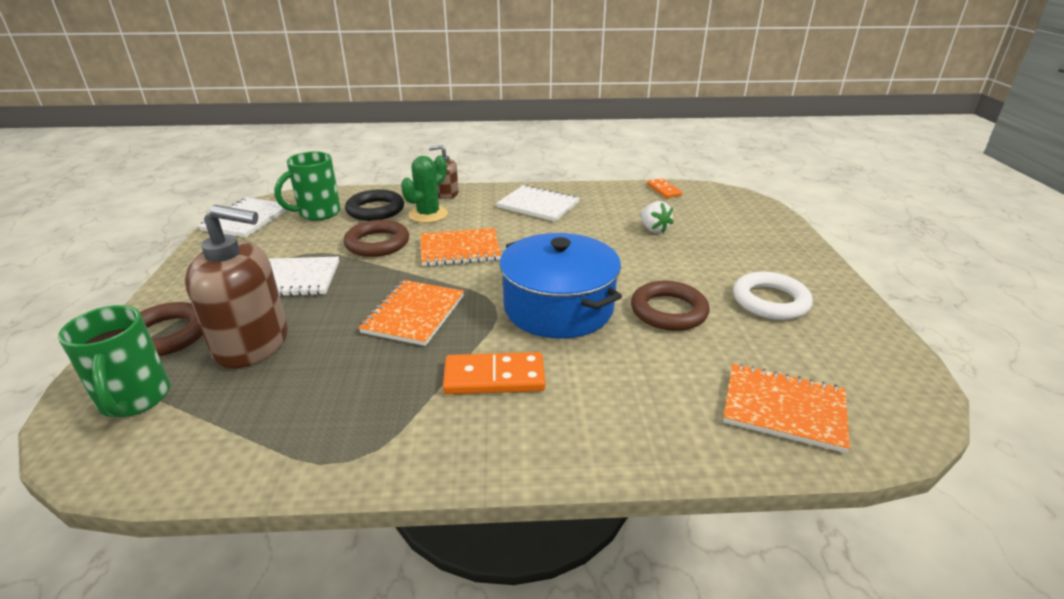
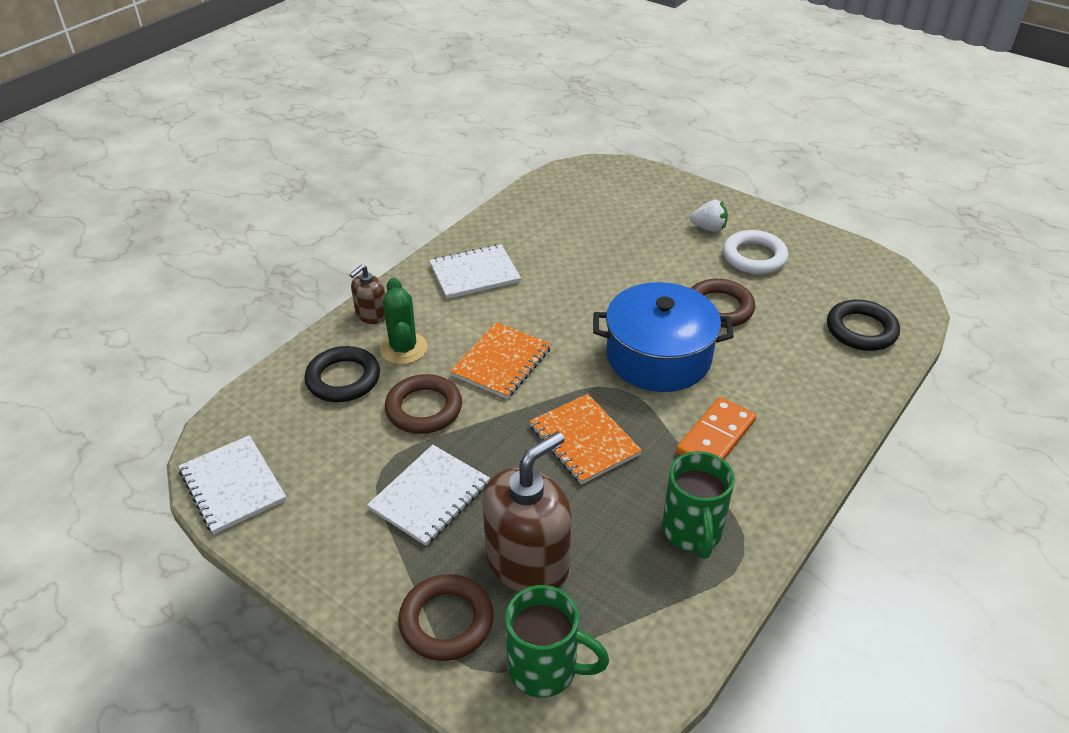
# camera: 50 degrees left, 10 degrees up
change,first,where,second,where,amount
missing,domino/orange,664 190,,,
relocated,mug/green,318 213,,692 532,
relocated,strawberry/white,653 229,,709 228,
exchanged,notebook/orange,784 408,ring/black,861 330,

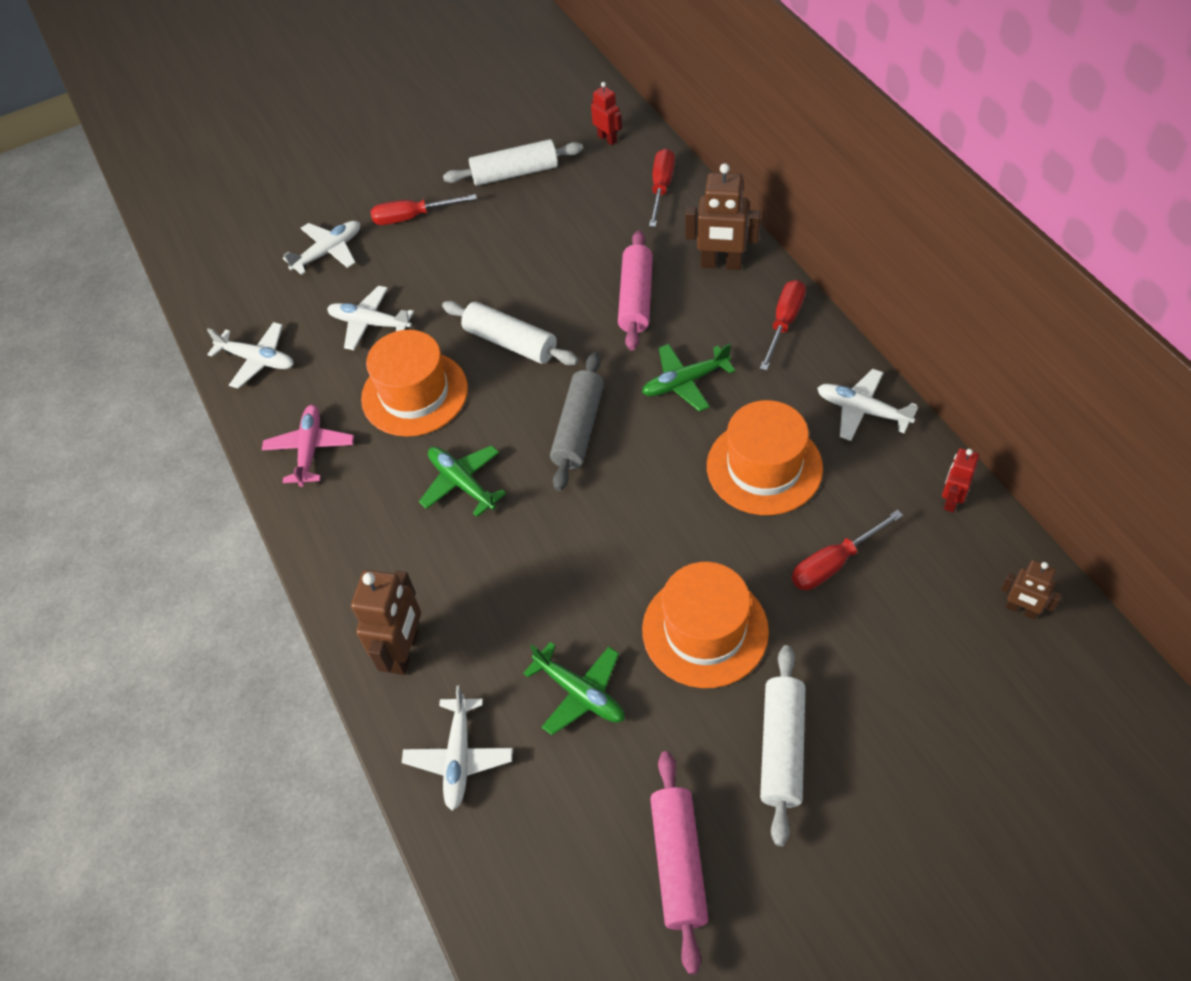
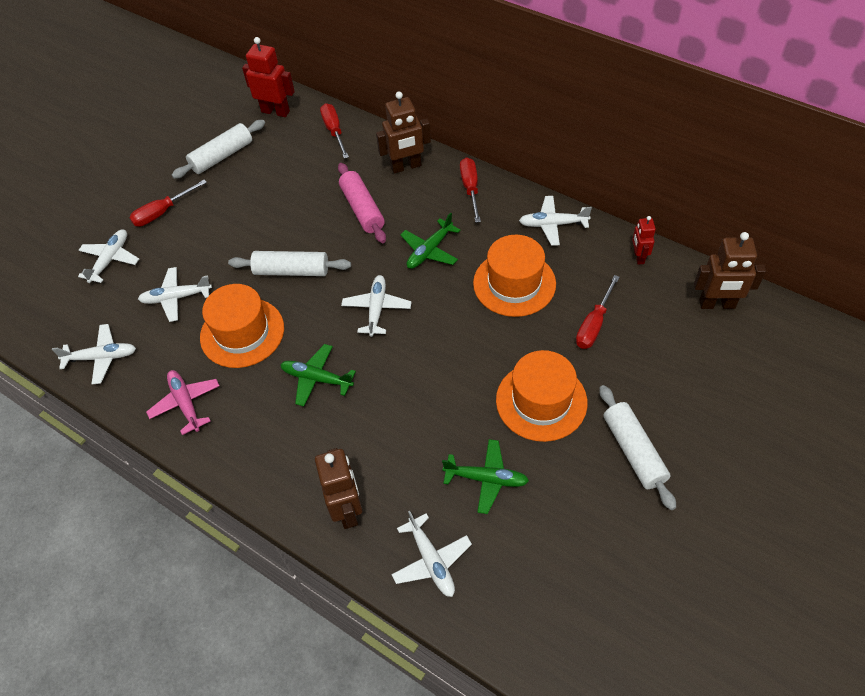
# camera: 30 degrees left, 0 degrees up
change,first,where,second,where,amount
missing,rolling pin/pink,679 863,,,
exchanged,rolling pin/grey,579 429,plane/white,376 309,
size,robot/red,607 139,,275 111,x1.71
size,robot/brown,1021 610,,717 304,x1.71

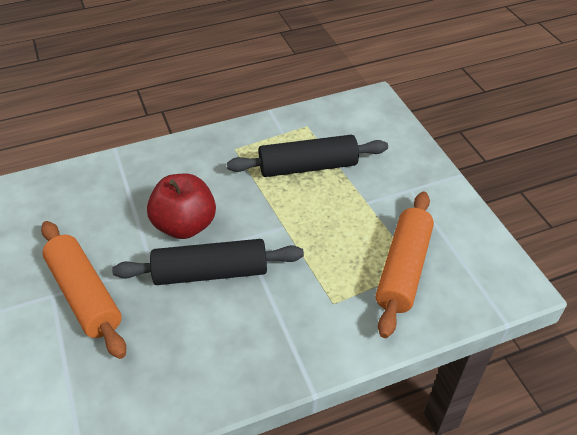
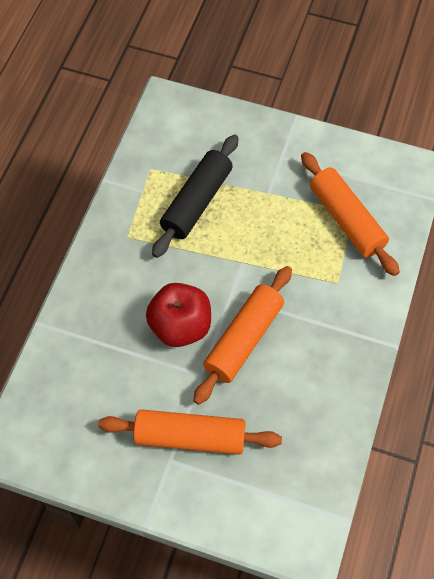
# camera: 50 degrees left, 15 degrees up
change,first,where,second,where,amount
colour,rolling pin/black,210 272,rolling pin/orange,244 339,

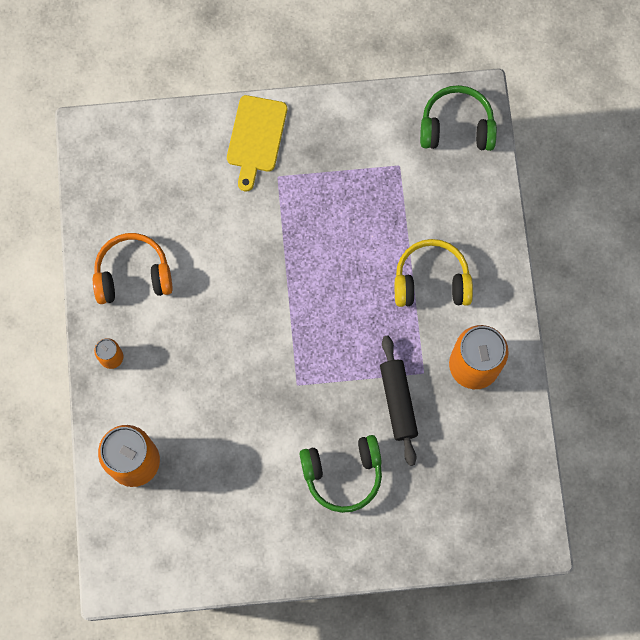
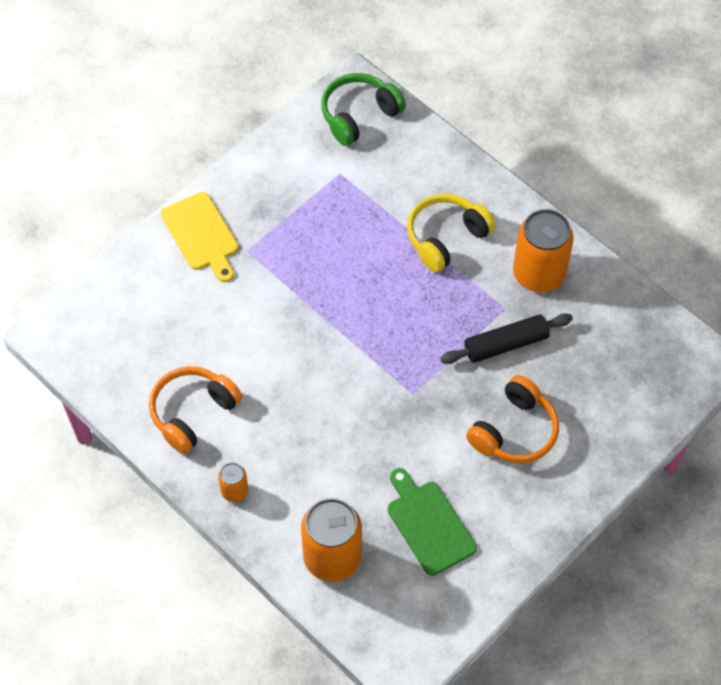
# camera: 40 degrees left, 15 degrees down
change,first,where,second,where,amount
appeared,,,cutting board/green,428 524,
colour,headphones/green,343 474,headphones/orange,514 431,
spun,rolling pin/black,398 402,,506 344,60 degrees counterclockwise

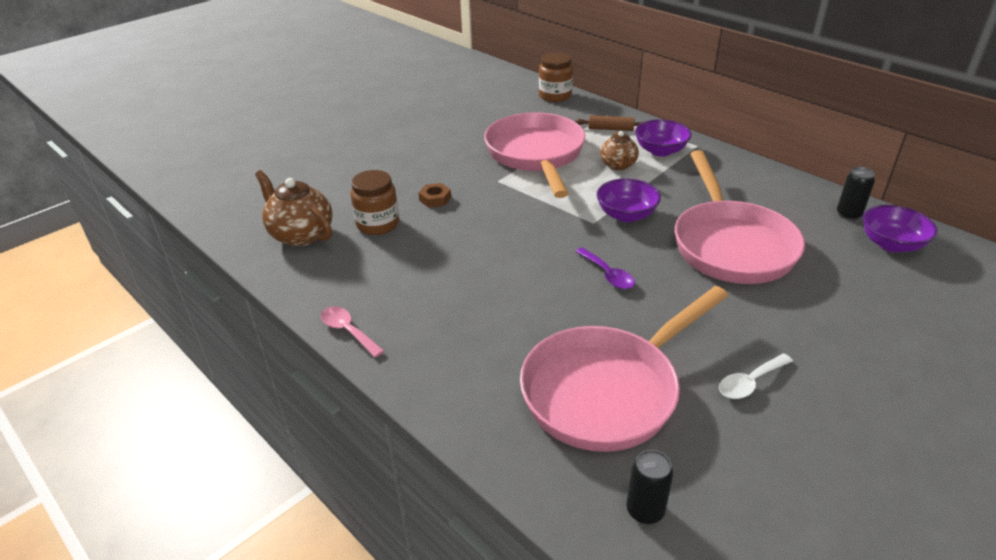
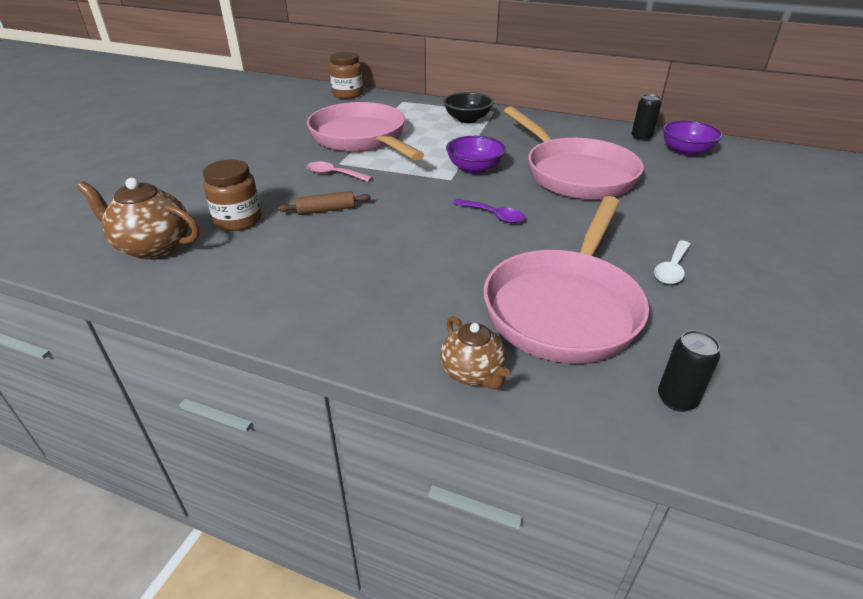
# camera: 25 degrees left, 0 degrees up
change,first,where,second,where,amount
missing,nut/brown,435 199,,,
relocated,spoon/pink,348 331,,334 174,
relocated,rolling pin/brown,610 129,,326 210,
relocated,teapot/brown,618 165,,473 373,
colour,bowl/purple,660 151,bowl/black,467 119,

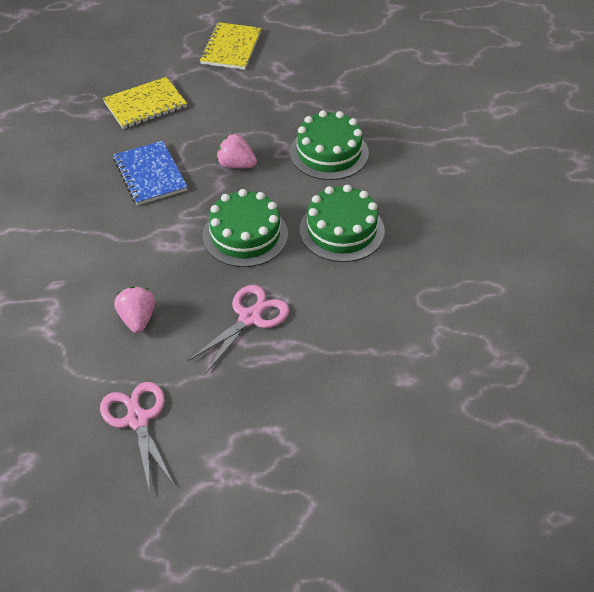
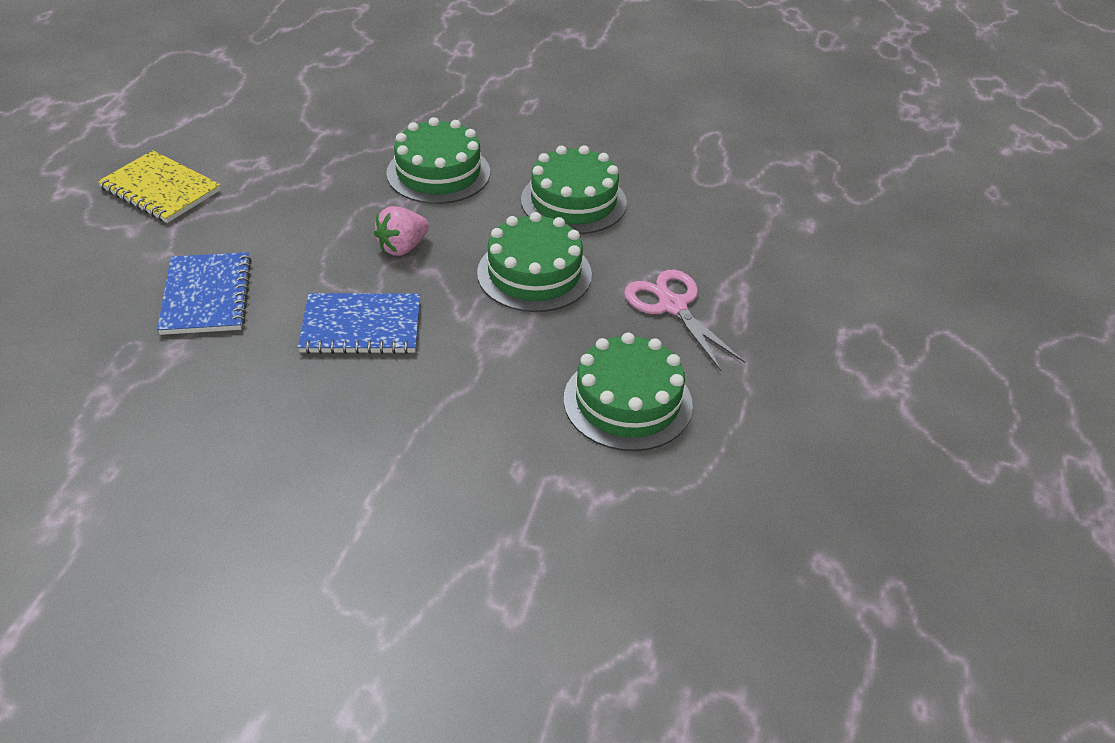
# camera: 70 degrees left, 5 degrees down
change,first,where,second,where,amount
missing,scissors/pink,137 419,,,
exchanged,strawberry/pink,137 319,cake/green,627 402,
colour,notebook/yellow,145 105,notebook/blue,207 296,

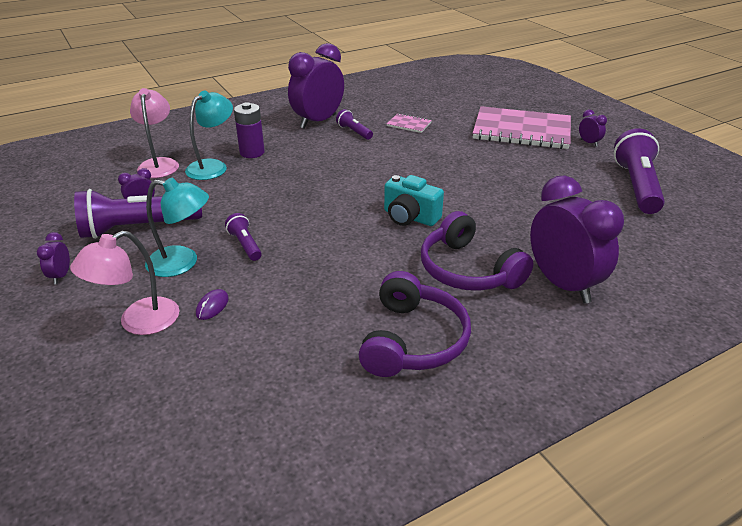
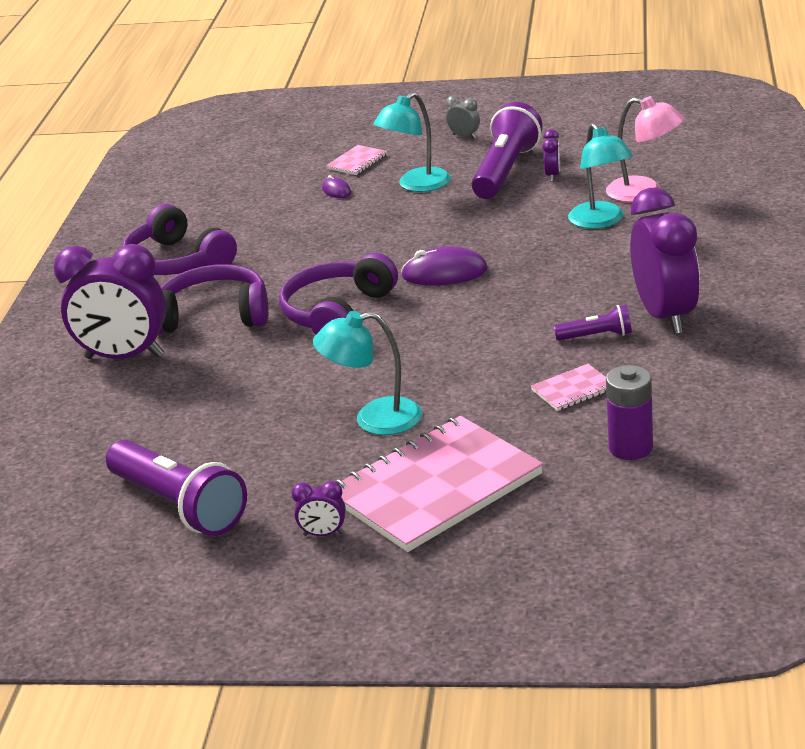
# camera: 130 degrees right, 5 degrees down
change,first,where,second,where,amount
missing,flashlight/purple,245 245,,,
appeared,,,lamp/turquoise,374 419,
appeared,,,mouse/purple,444 273,
relocated,battery/purple,252 152,,630 448,
exchanged,lamp/pink,138 322,notebook/pink,357 162,
exchanged,camera/turquoise,410 217,headphones/purple,337 313,
colour,clock/purple,61 276,clock/grey,464 136,

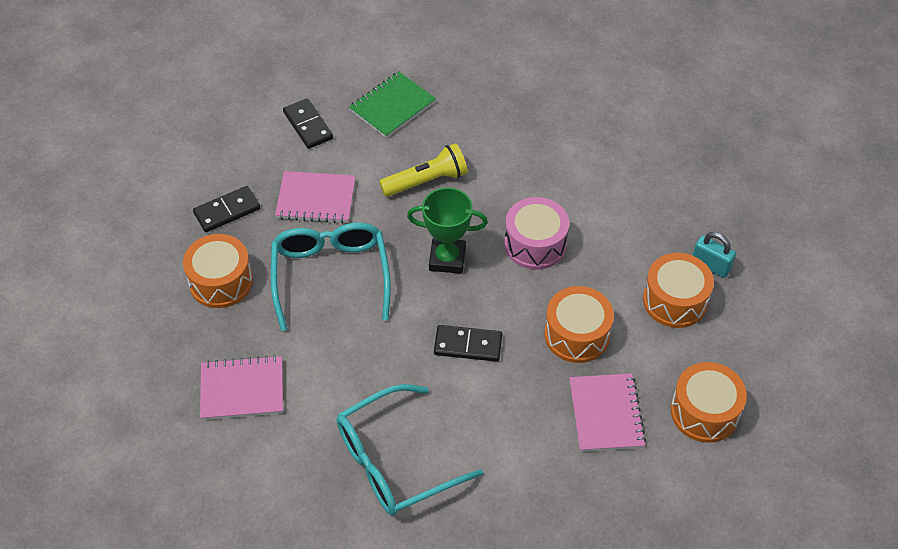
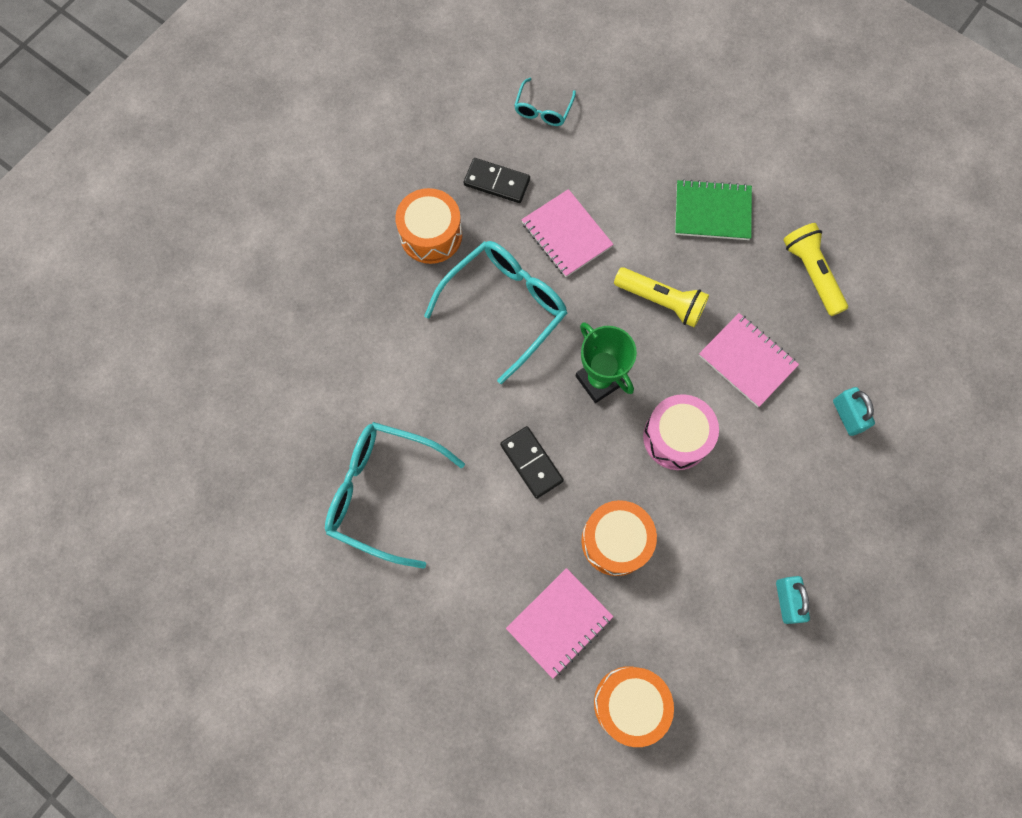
# camera: 50 degrees right, 20 degrees up
change,first,where,second,where,amount
missing,domino/black,308 125,,,
missing,drum/orange,675 301,,,
appeared,,,glasses/turquoise,543 109,
appeared,,,flashlight/yellow,811 273,
appeared,,,padlock/turquoise,847 416,
relocated,notebook/pink,242 389,,747 361,

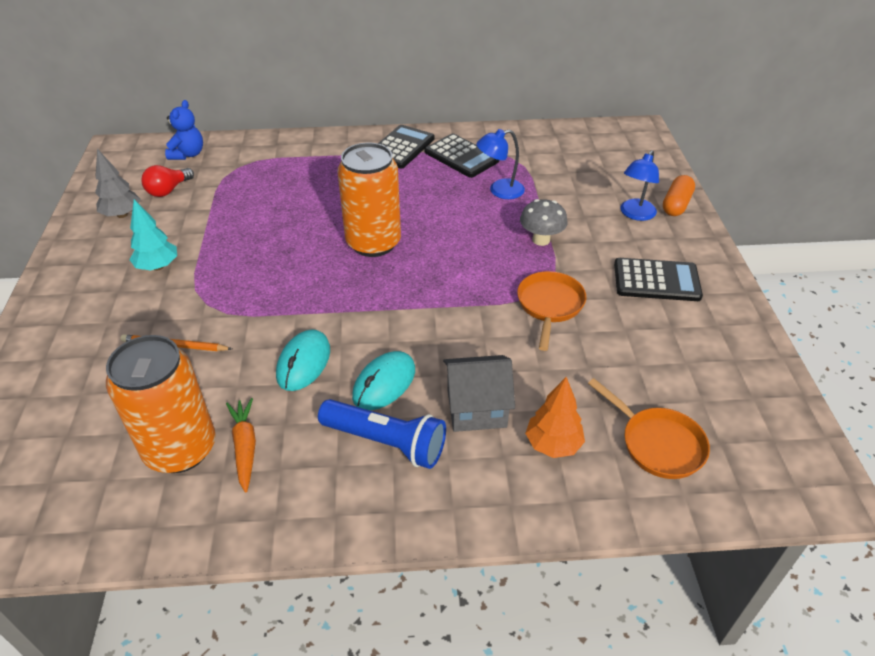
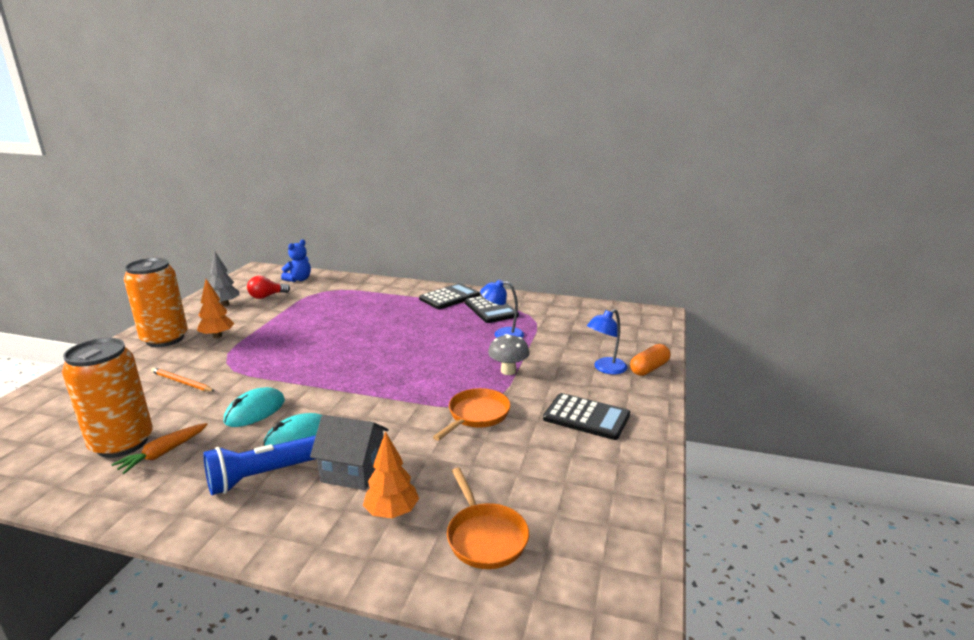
# camera: 20 degrees right, 20 degrees down
change,first,where,second,where,amount
relocated,can/orange,373 243,,165 339,
colour,tree/turquoise,158 266,tree/orange,217 336,
spun,carrot/orange,245 447,,163 453,150 degrees counterclockwise
spun,flashlight/blue,386 442,,263 476,105 degrees clockwise

